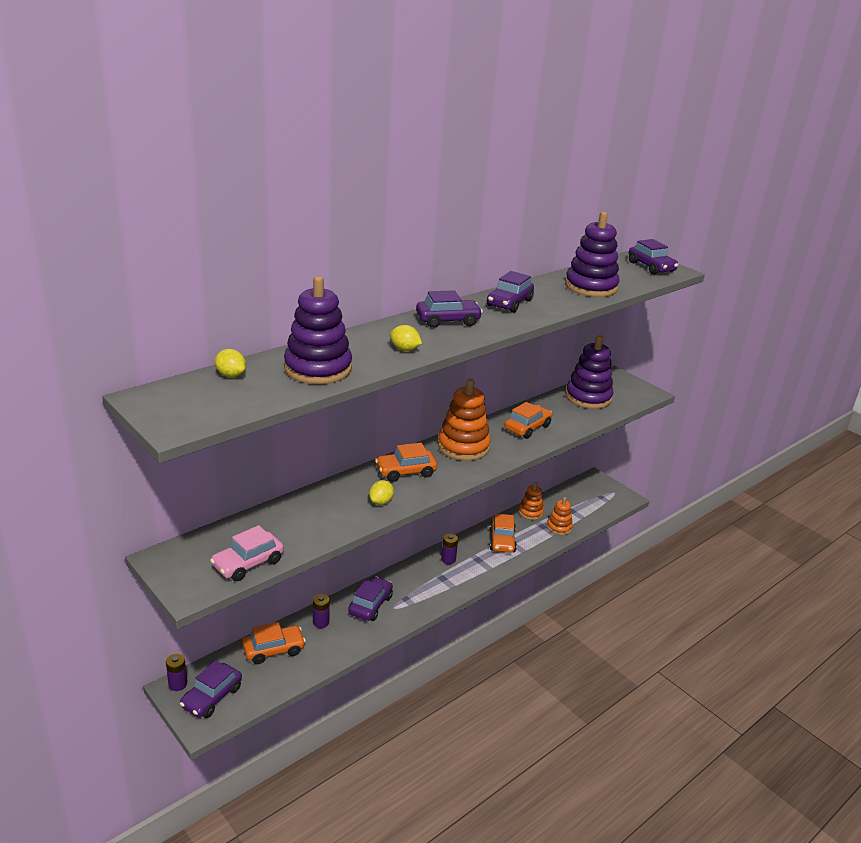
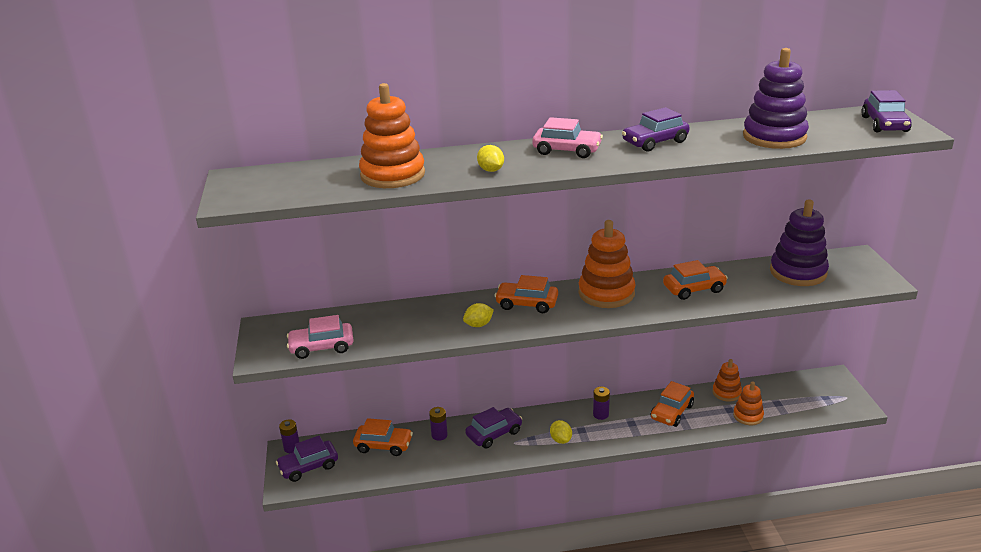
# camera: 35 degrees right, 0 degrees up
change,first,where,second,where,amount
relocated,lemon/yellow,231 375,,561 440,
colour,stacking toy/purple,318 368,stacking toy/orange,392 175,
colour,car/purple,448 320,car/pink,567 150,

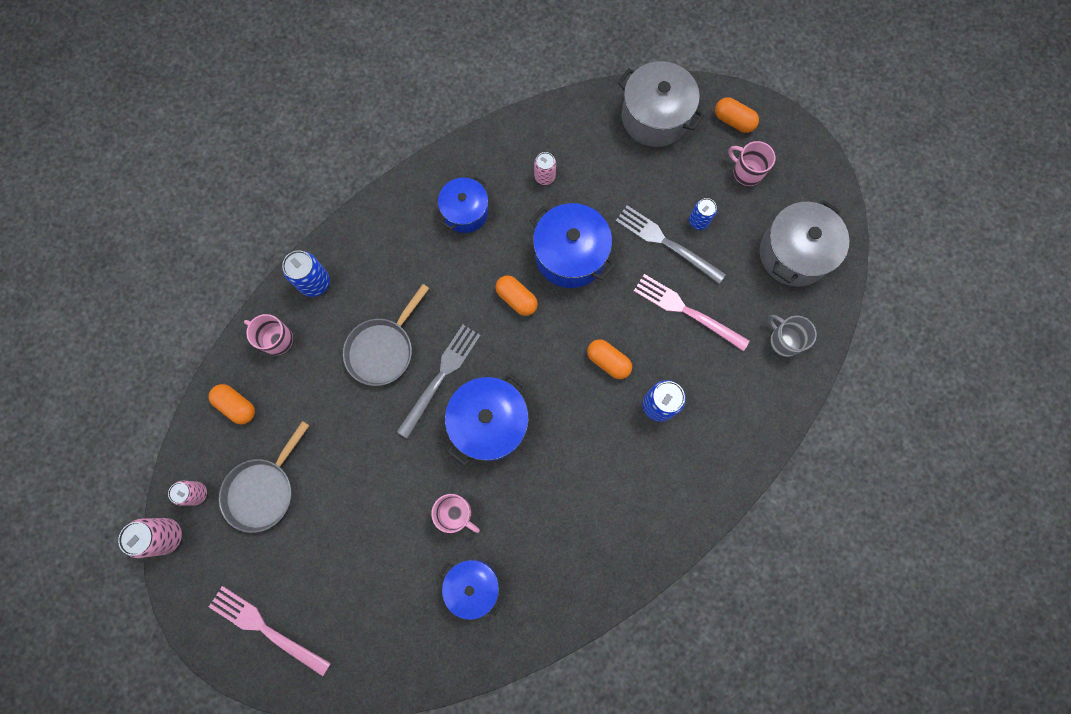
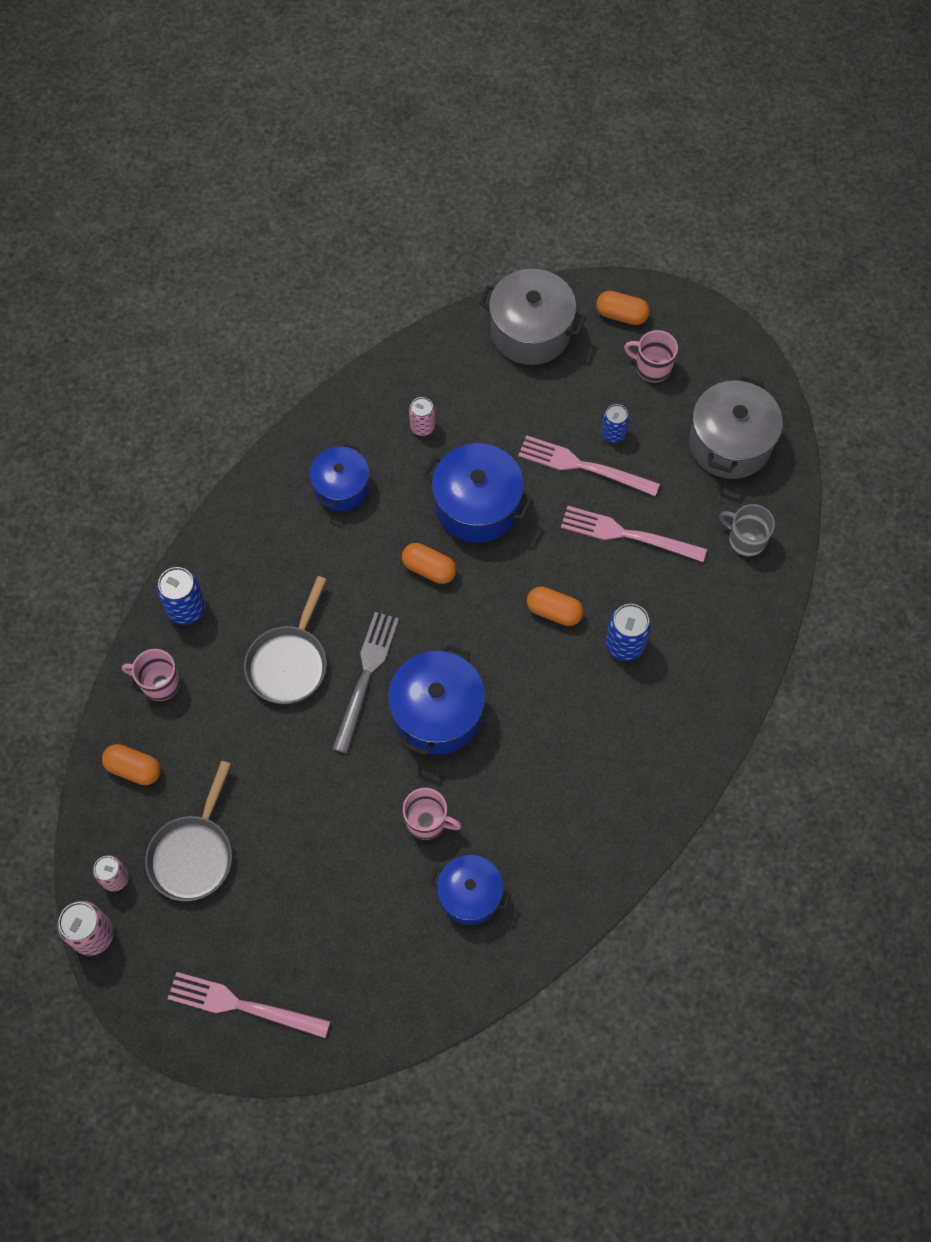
# camera: 15 degrees left, 10 degrees down
change,first,where,second,where,amount
colour,fork/grey,666 243,fork/pink,583 466,

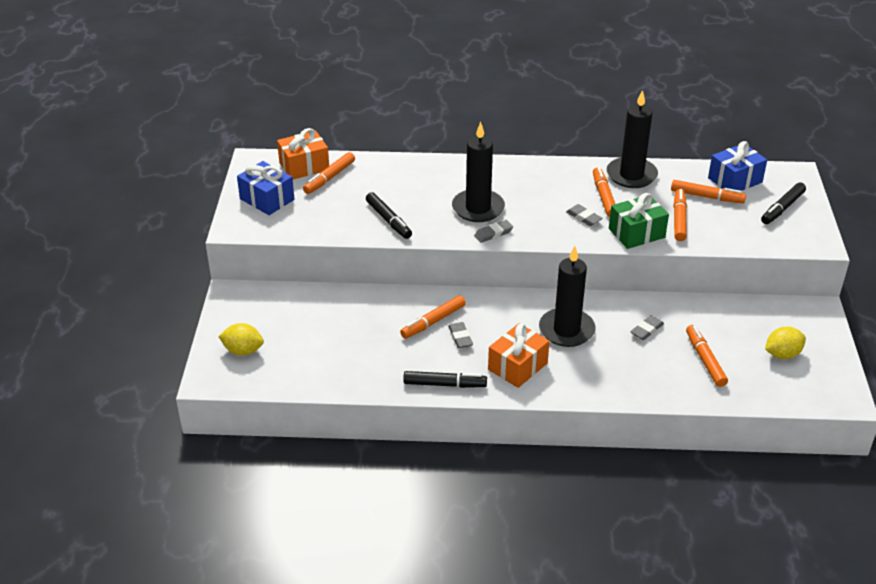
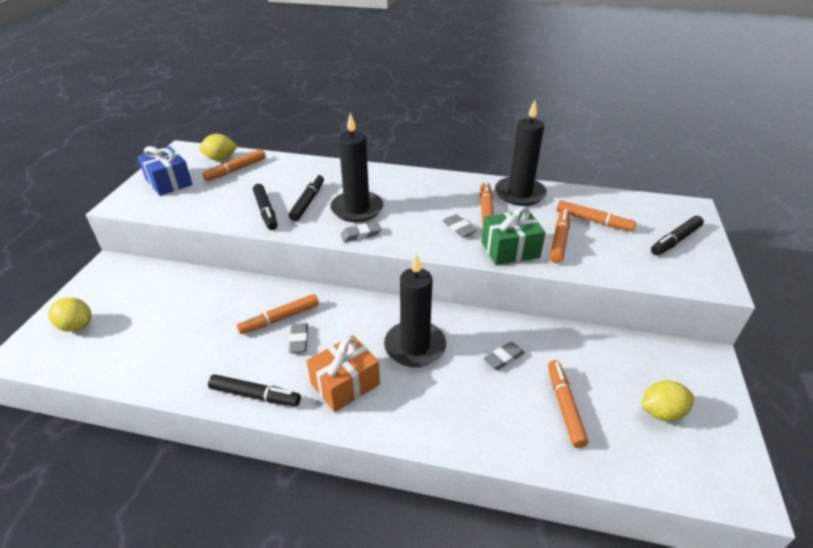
# camera: 10 degrees right, 0 degrees up
change,first,where,second,where,amount
missing,gift/blue,735 180,,,
appeared,,,marker/black,308 202,
exchanged,gift/orange,304 166,lemon/yellow,220 159,

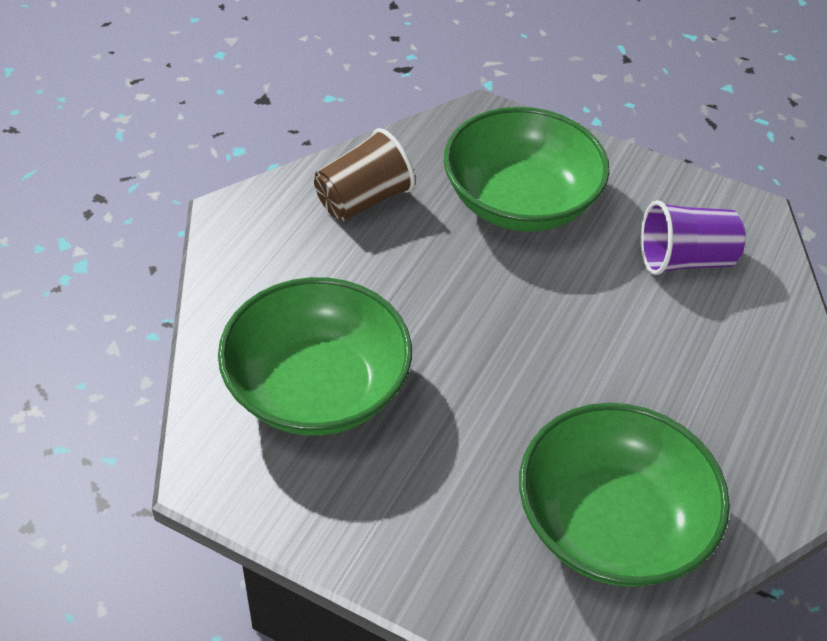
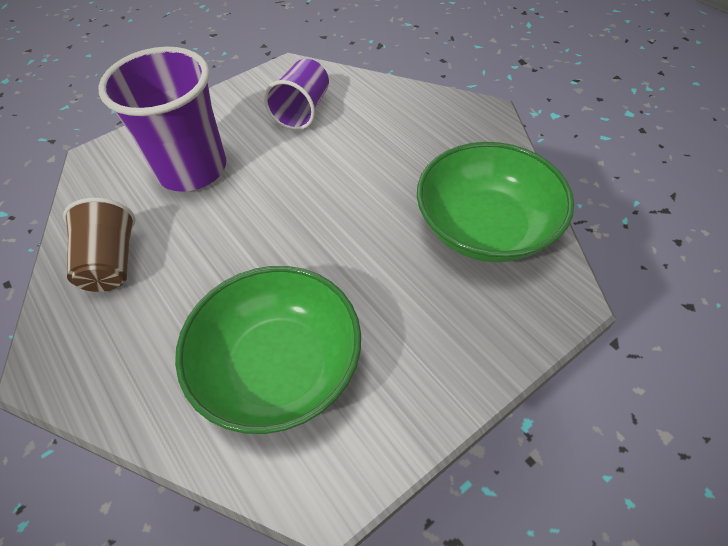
# camera: 60 degrees left, 5 degrees up
change,first,where,second,where,amount
exchanged,bowl/green,520 201,cup/purple,192 169,

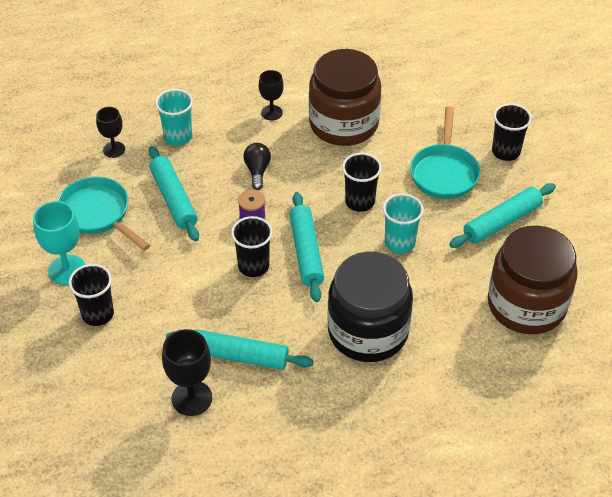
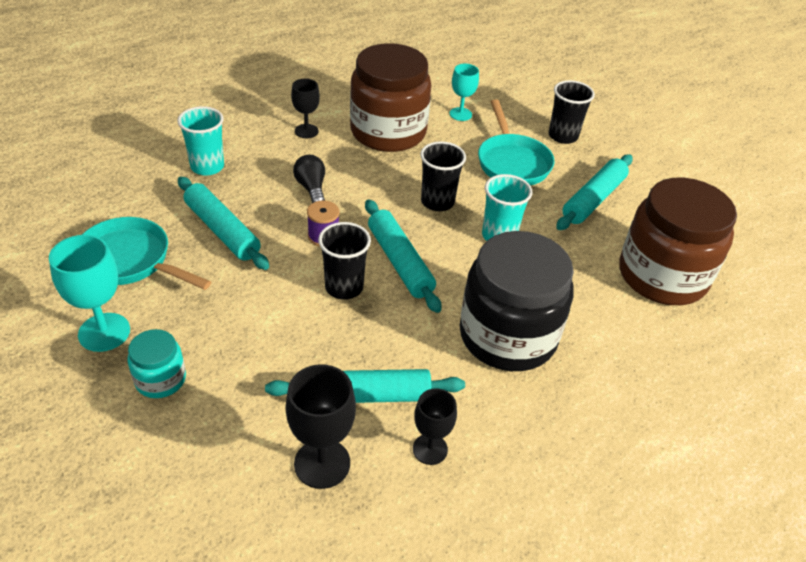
# camera: 20 degrees left, 5 degrees down
change,first,where,second,where,amount
appeared,,,goblet/turquoise,460 114,
relocated,goblet/black,114 149,,430 449,
exchanged,cup/black,98 314,jar/turquoise,160 379,

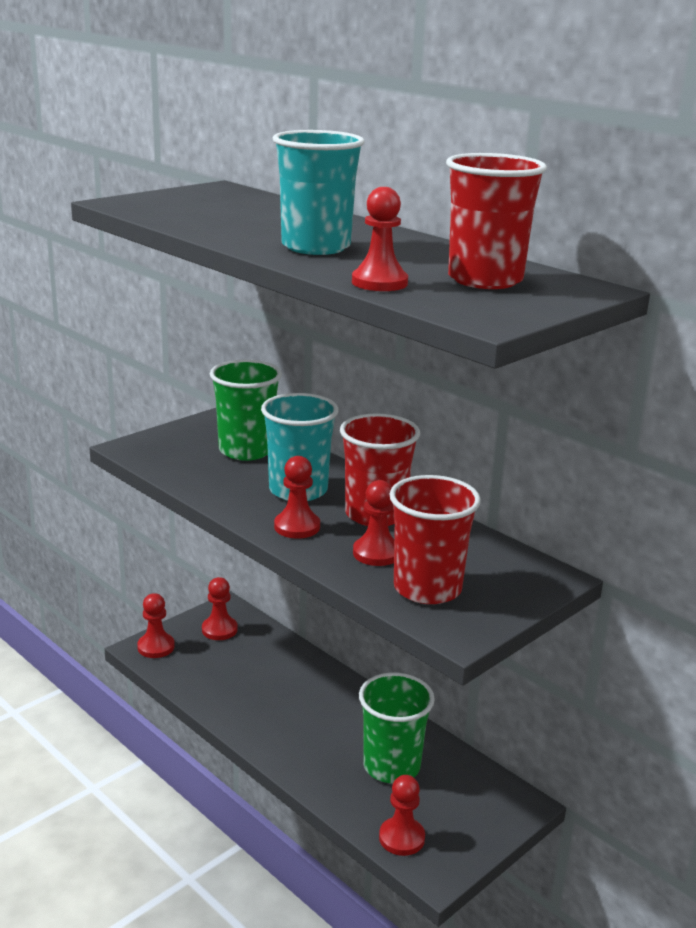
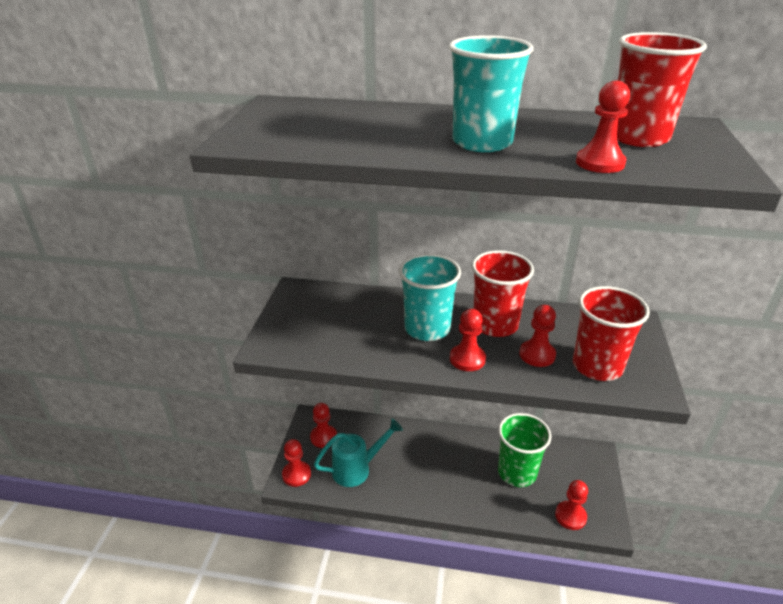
# camera: 35 degrees left, 10 degrees up
change,first,where,second,where,amount
missing,cup/green,246 450,,,
appeared,,,watering can/turquoise,357 469,

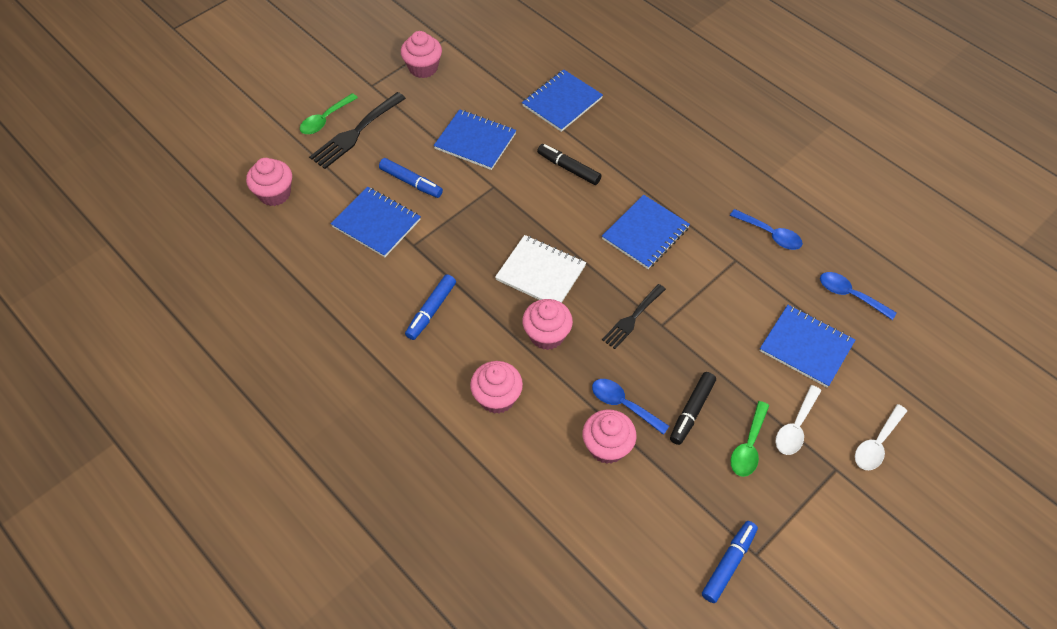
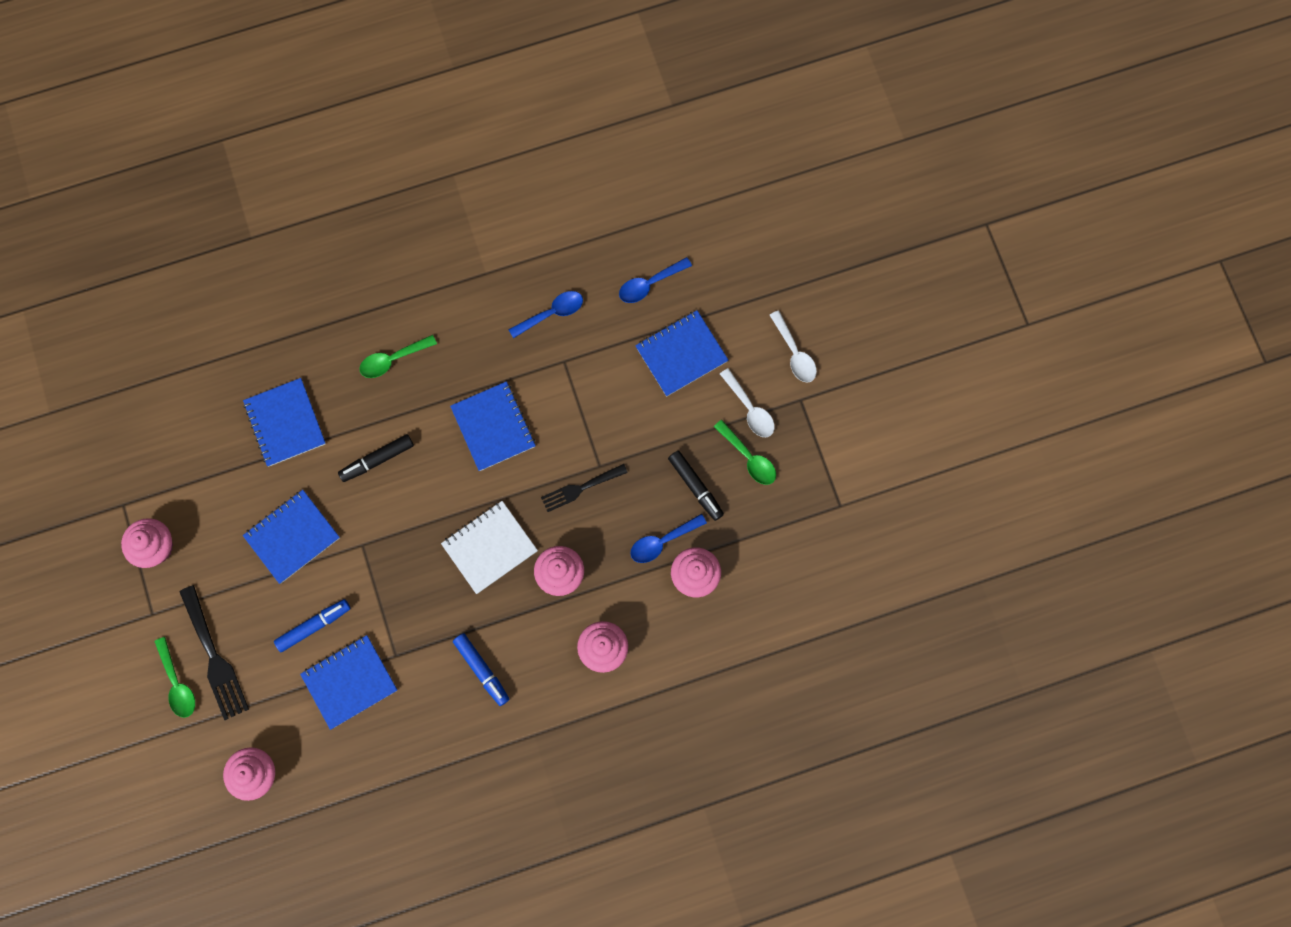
# camera: 65 degrees left, 20 degrees up
change,first,where,second,where,amount
missing,marker/blue,728 564,,,
appeared,,,spoon/green,393 359,
spun,fork/black,632 318,,580 488,90 degrees clockwise

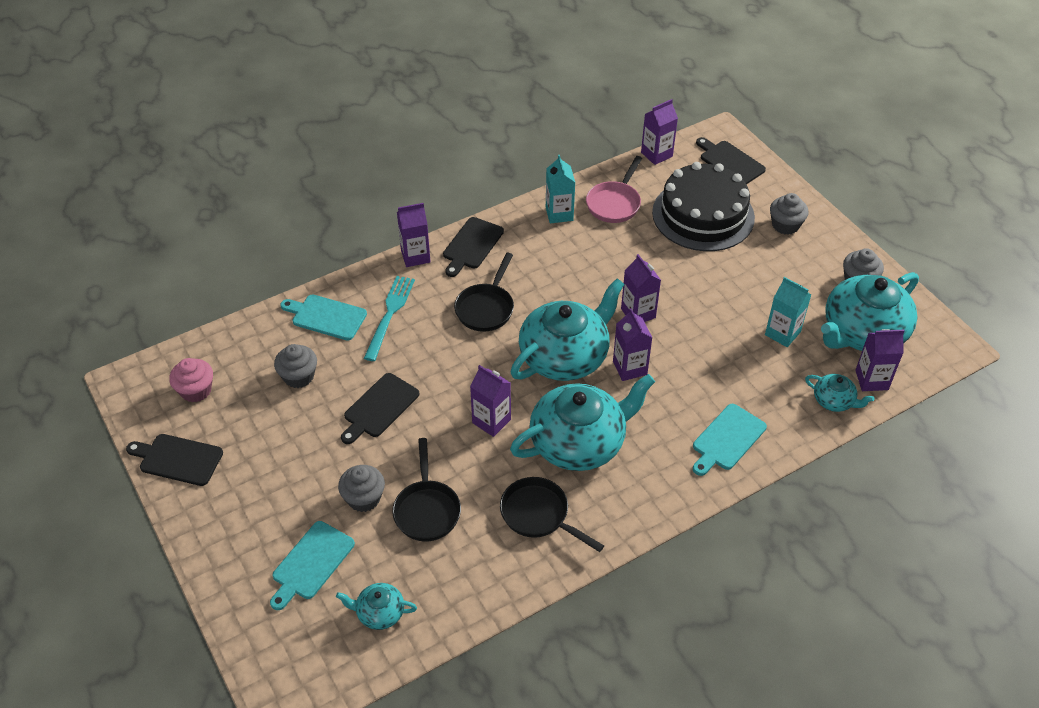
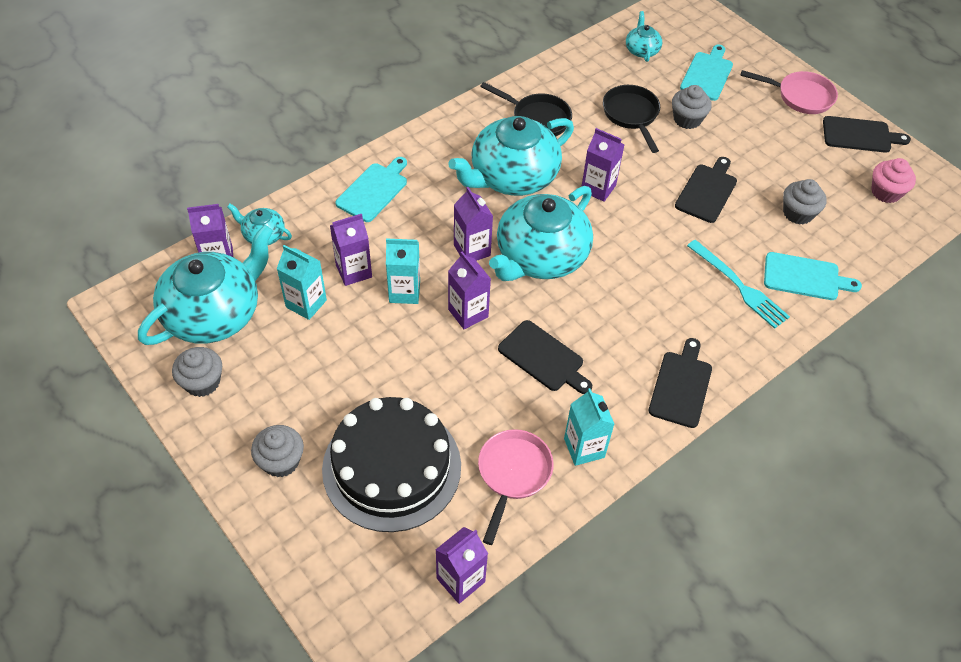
# camera: 170 degrees right, 5 degrees up
change,first,where,second,where,amount
missing,pan/black,486 308,,,
appeared,,,carton/turquoise,404 292,
appeared,,,pan/pink,800 96,
relocated,carton/purple,415 256,,354 271,
relocated,cutting board/black,730 162,,543 358,
spun,teapot/turquoise,379 613,,641 50,90 degrees counterclockwise
spun,fork/turquoise,390 314,,739 286,45 degrees counterclockwise

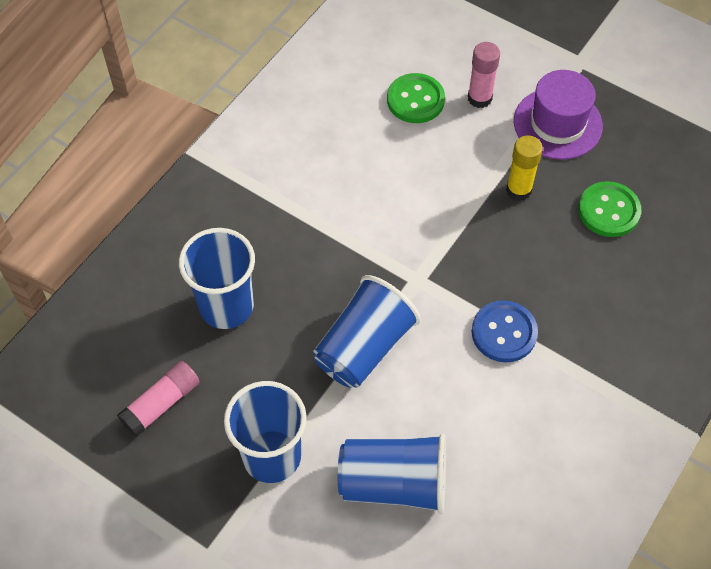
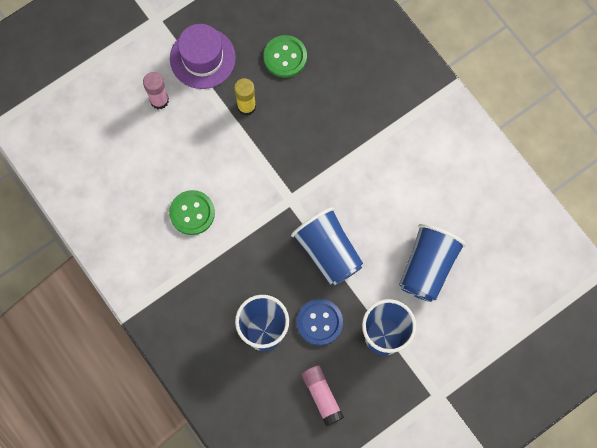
# camera: 70 degrees left, 15 degrees up
change,first,where,second,where,amount
relocated,button/green,415 100,,192 213,
relocated,button/blue,504 332,,319 322,

